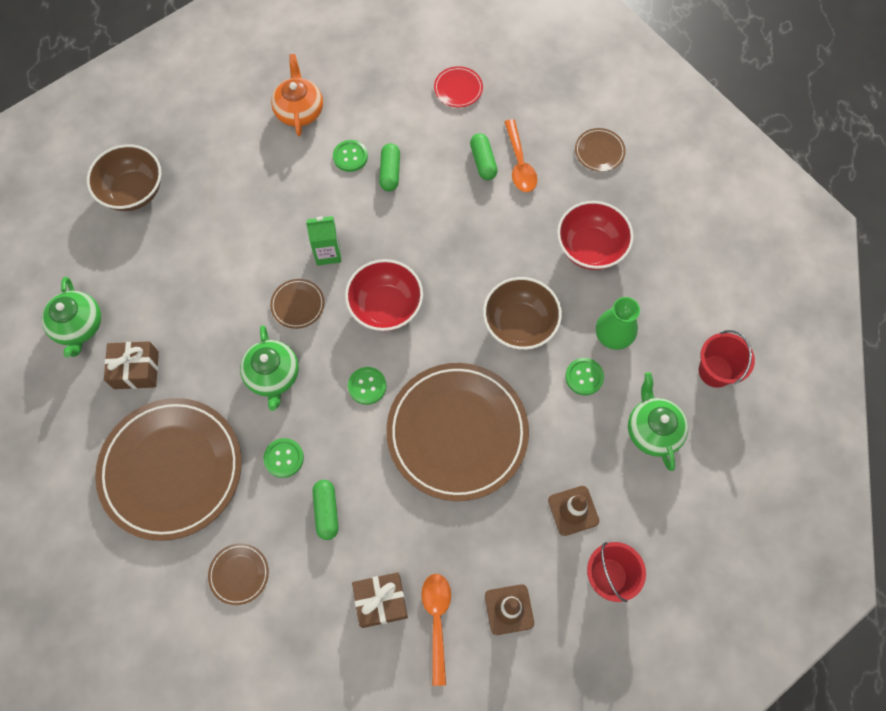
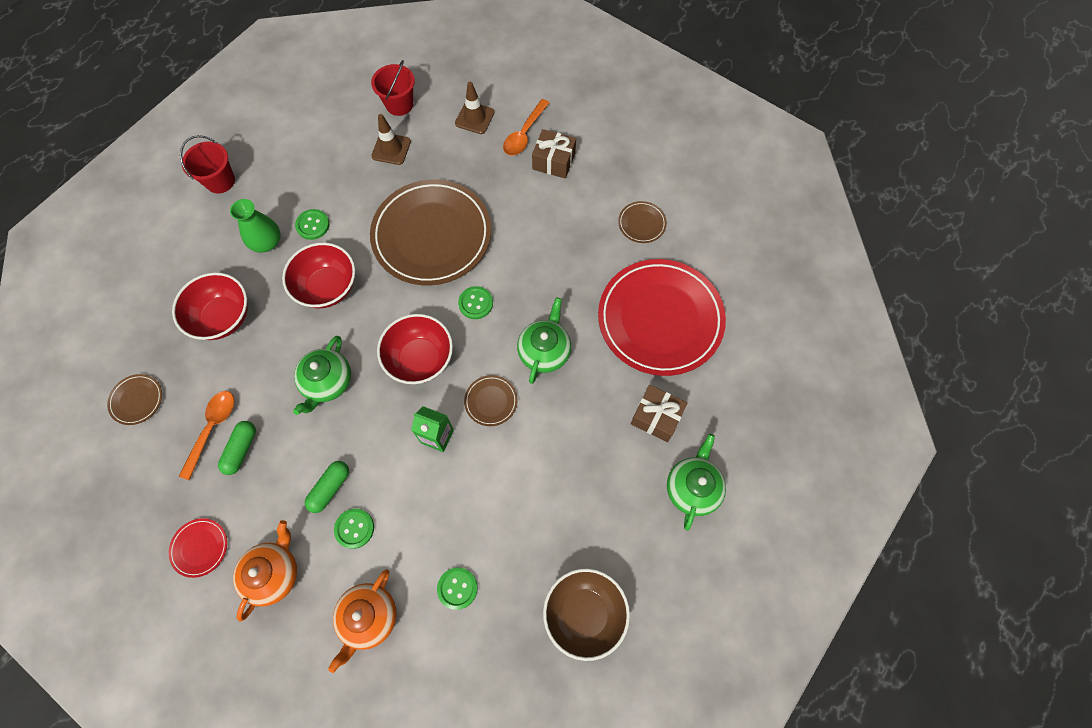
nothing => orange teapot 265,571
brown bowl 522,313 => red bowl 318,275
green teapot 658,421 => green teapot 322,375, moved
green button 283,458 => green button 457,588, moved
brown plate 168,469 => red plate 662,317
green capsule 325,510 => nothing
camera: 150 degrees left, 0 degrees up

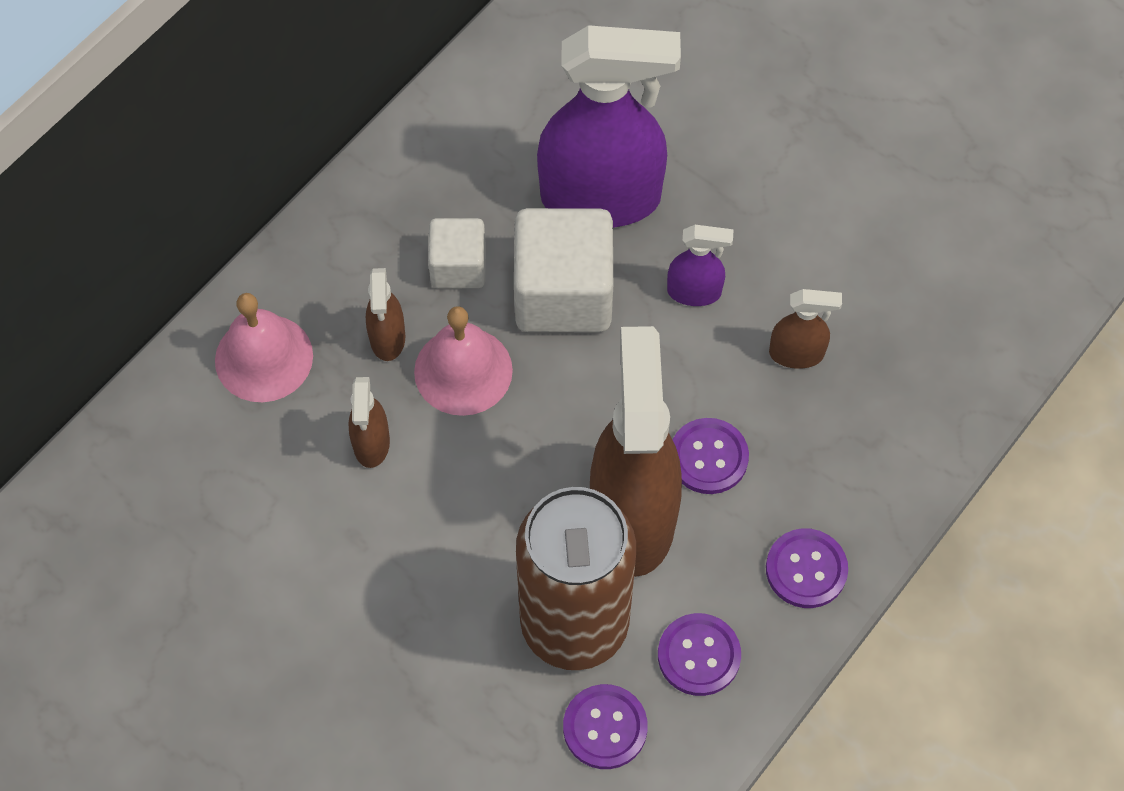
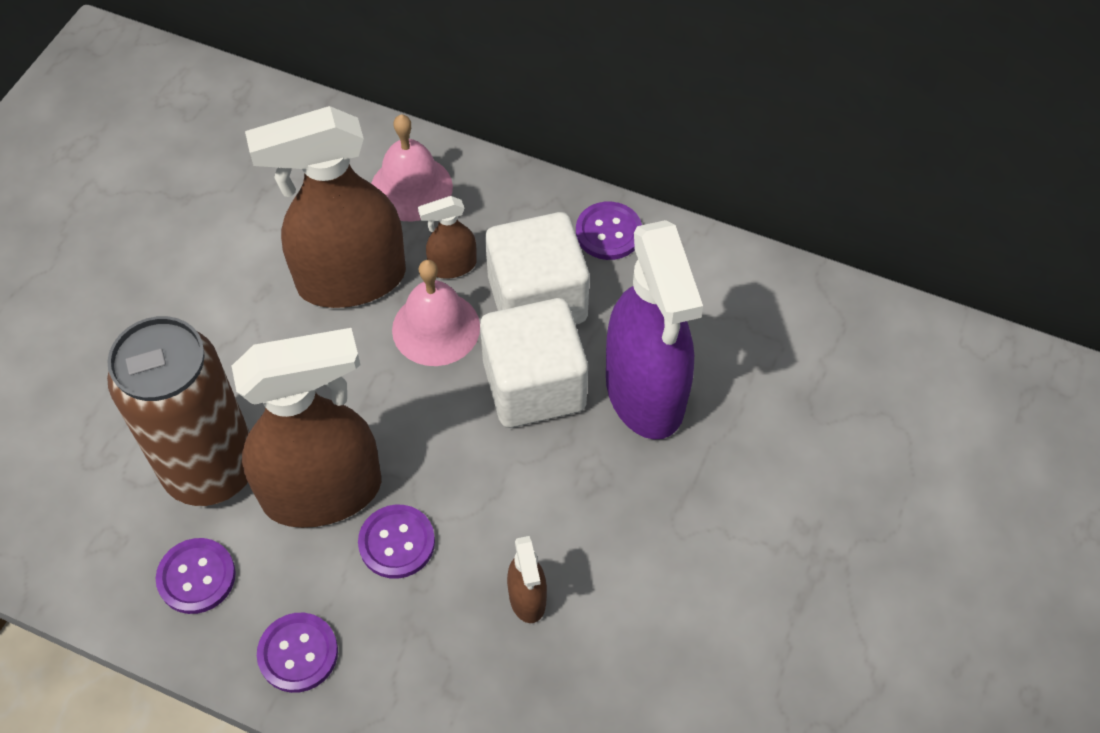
brown spray bottle 369,422 => brown spray bottle 325,207, x2.27
white cube 457,253 => white cube 537,268, x1.74
purple button 605,726 => purple button 609,231, moved
purple spray bottle 700,265 => nothing
camera: 75 degrees right, 5 degrees down

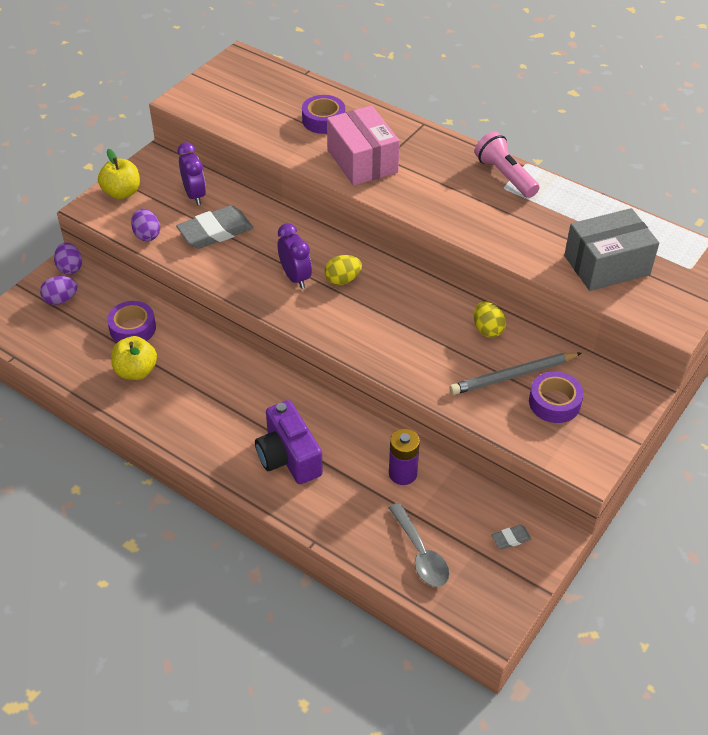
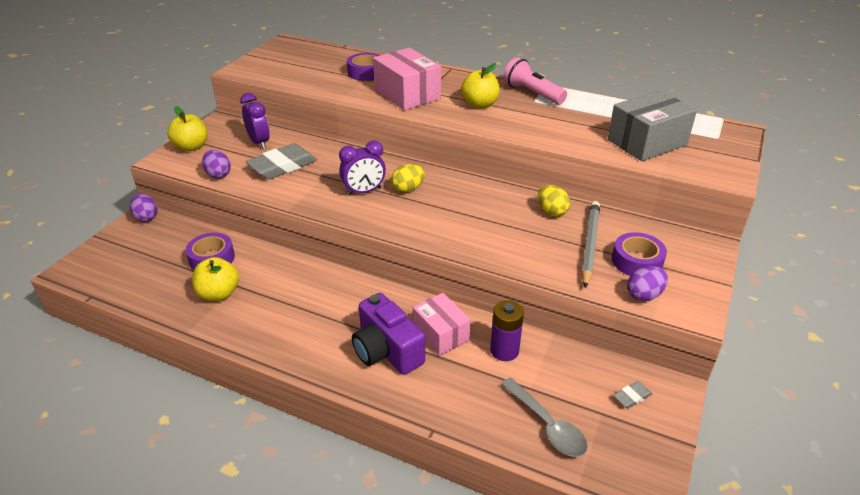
purple clock 295,256 => purple clock 362,168, 105 degrees clockwise
nothing => pink box 442,324
nothing => yellow apple 480,86
grey pencil 516,373 => grey pencil 590,244, 135 degrees clockwise
purple egg 59,290 => purple egg 647,283, moved
camera: 10 degrees left, 10 degrees down

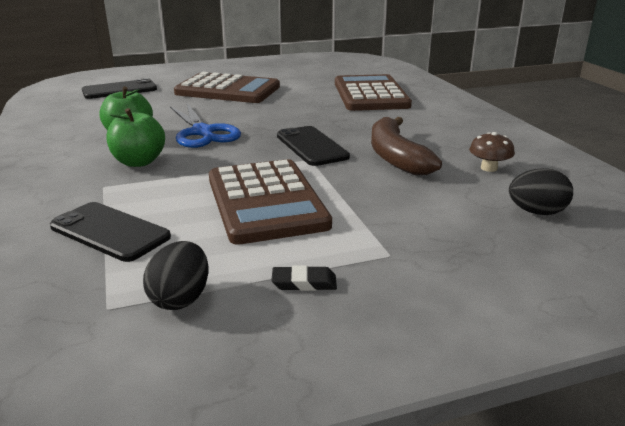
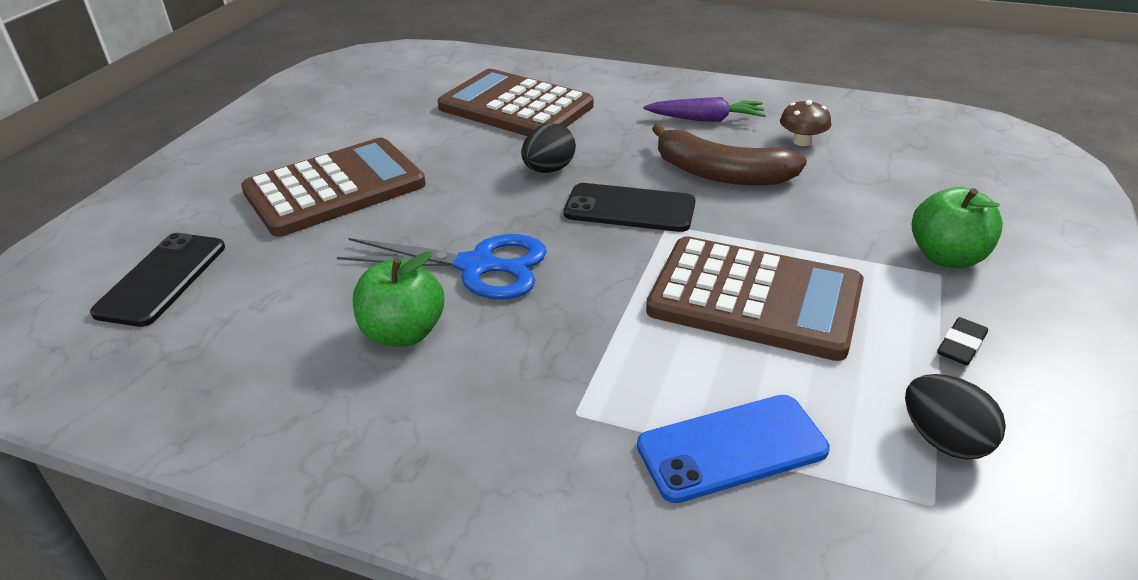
black egg 541,191 => black egg 548,148, moved
black phone 110,232 => blue phone 733,449
nothing => purple carrot 705,109
green apple 135,137 => green apple 957,227, moved
camera: 50 degrees left, 10 degrees up

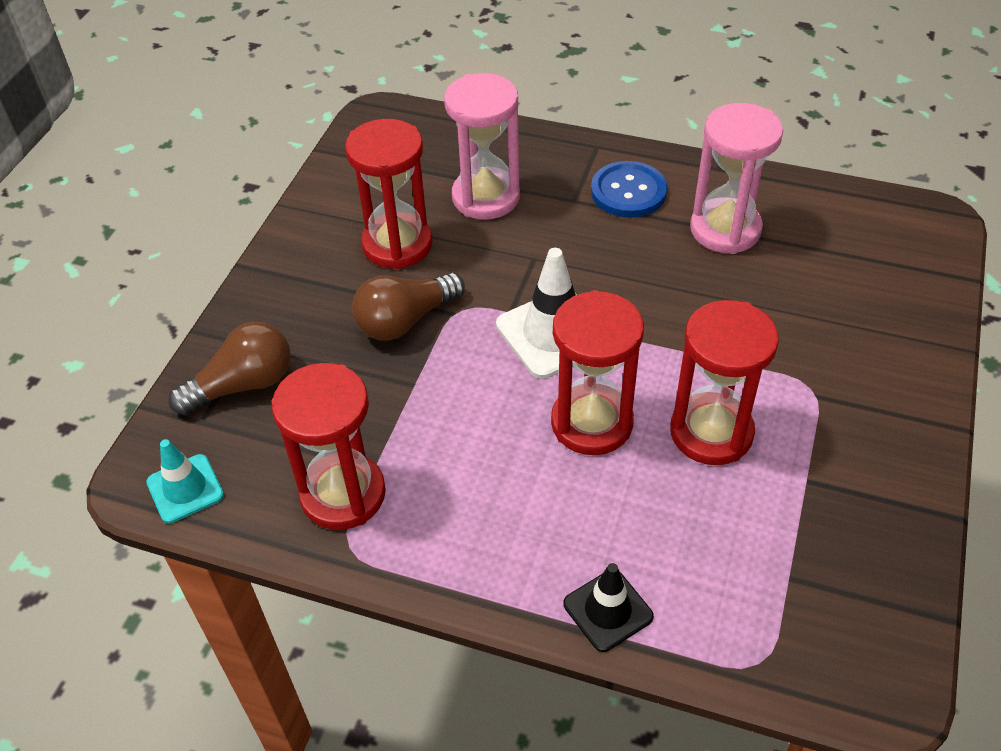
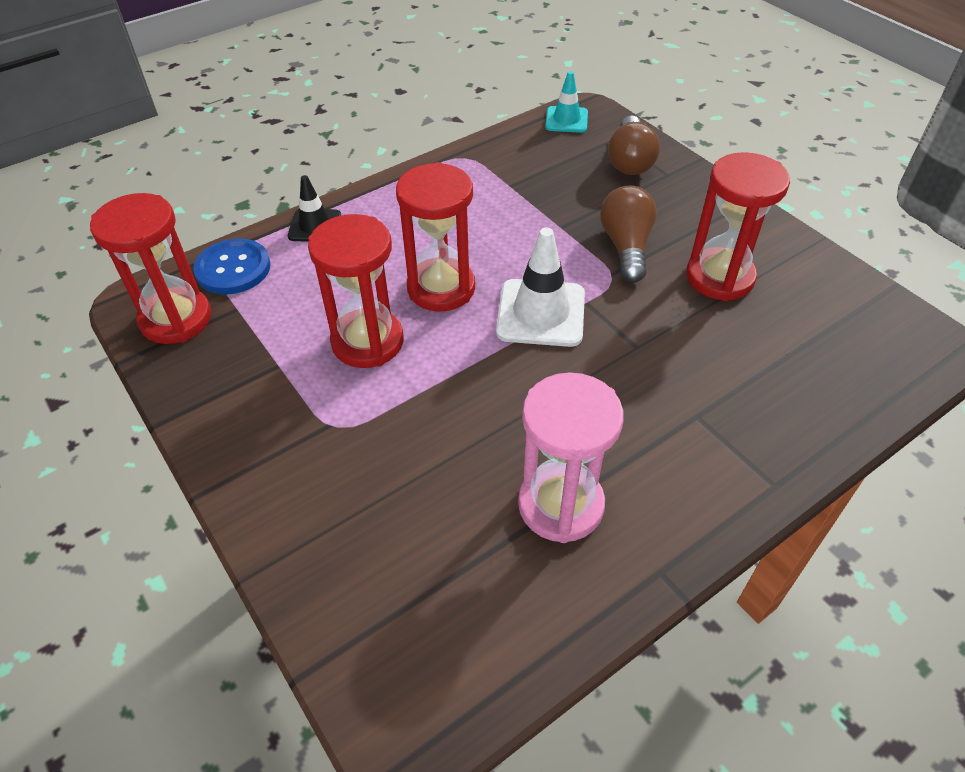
red hourglass 328,446 => red hourglass 150,268, moved
blue button 629,189 => blue button 231,266, moved
pink hourglass 482,146 => nothing
camera: 125 degrees right, 0 degrees up

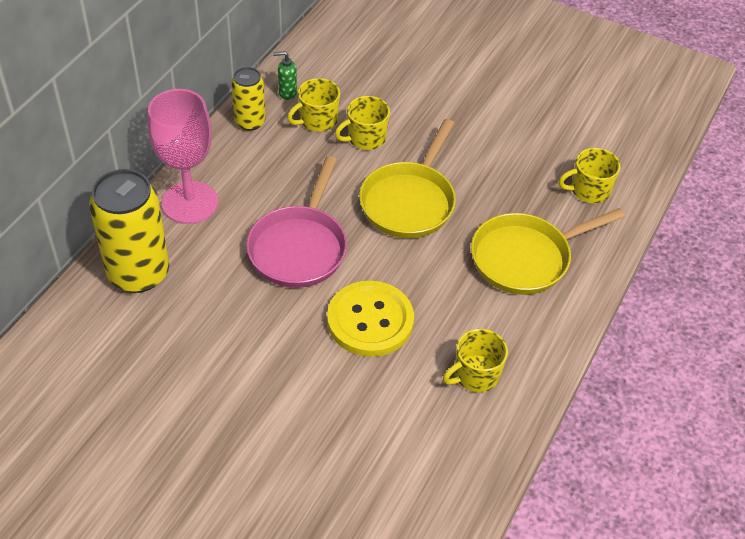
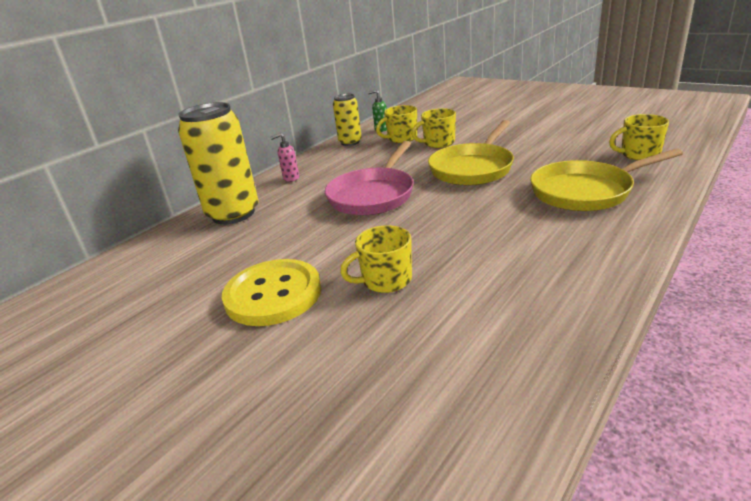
yellow button 370,319 => yellow button 271,292, moved
pink goblet 183,156 => pink soap dispenser 285,157
yellow mug 475,360 => yellow mug 376,259, moved
camera: 15 degrees right, 20 degrees down

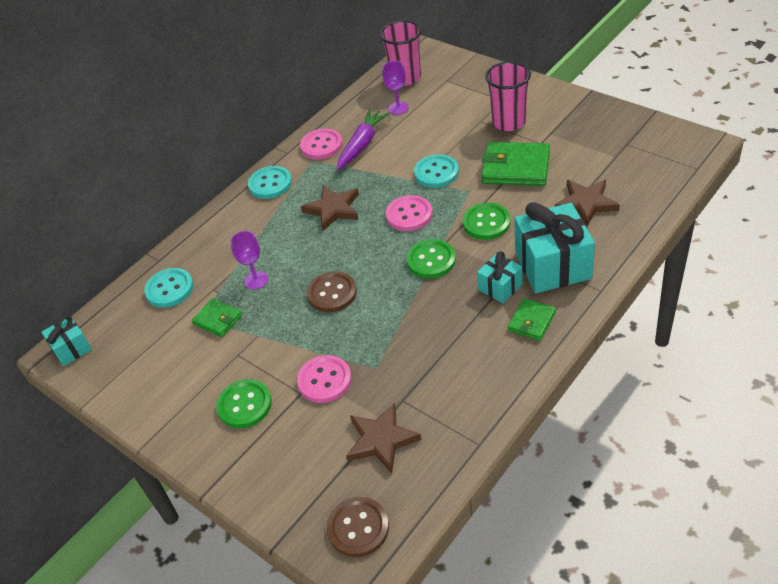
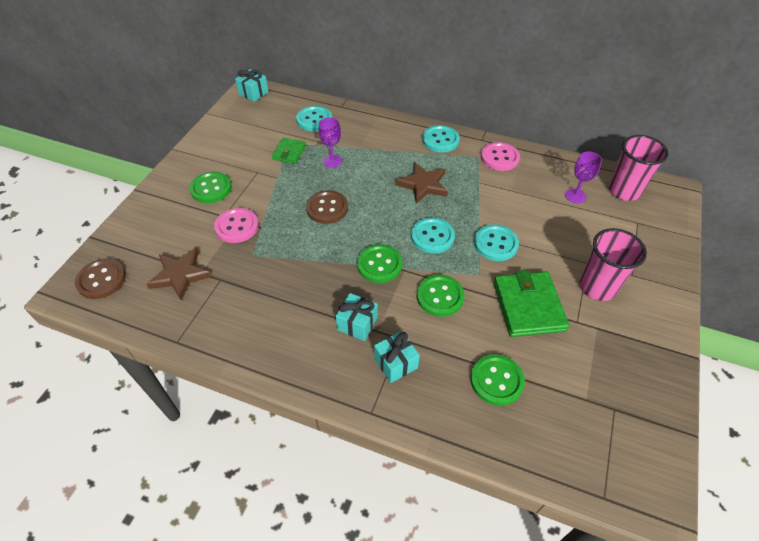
turquoise gift 555,248 => turquoise gift 397,357, x0.52
pink button 409,213 => turquoise button 433,235
brown star 587,203 => green button 497,380
purple carrot 363,139 => nothing
green wallet 532,319 => nothing
camera: 65 degrees right, 5 degrees up

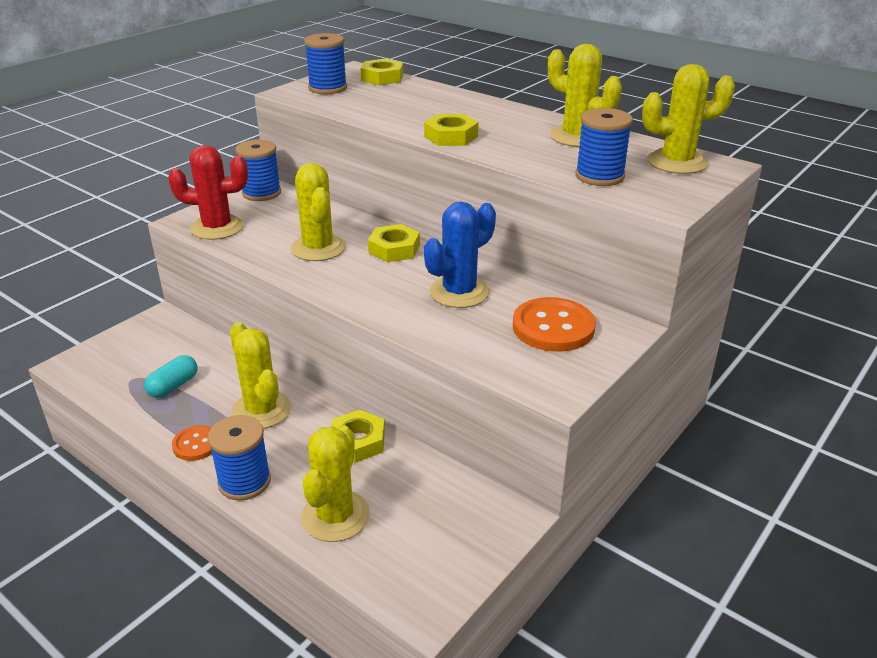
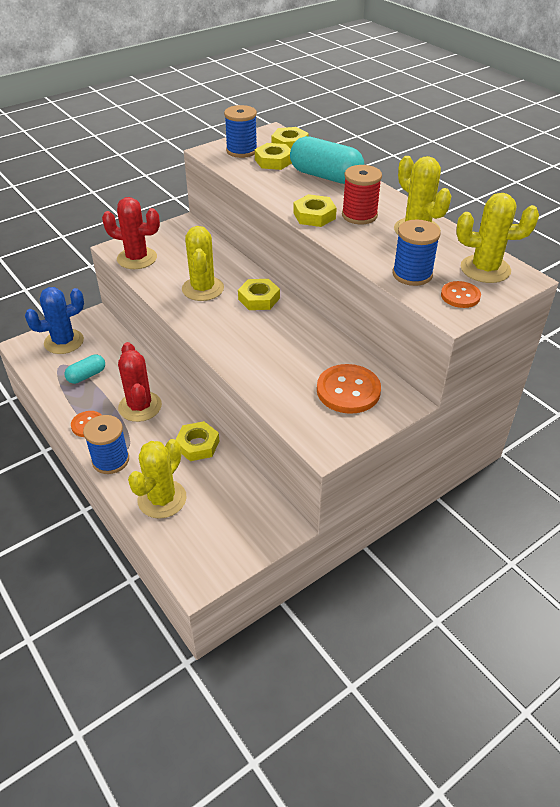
blue cactus 460,255 => blue cactus 54,320, moved
yellow cactus 260,375 => red cactus 140,382
nothing => yellow nut 273,156
nothing => turquoise capsule 327,160
nothing => red spool 362,194
nothing => orange button 461,294
blue spool 258,170 => nothing
camera: 15 degrees right, 10 degrees up

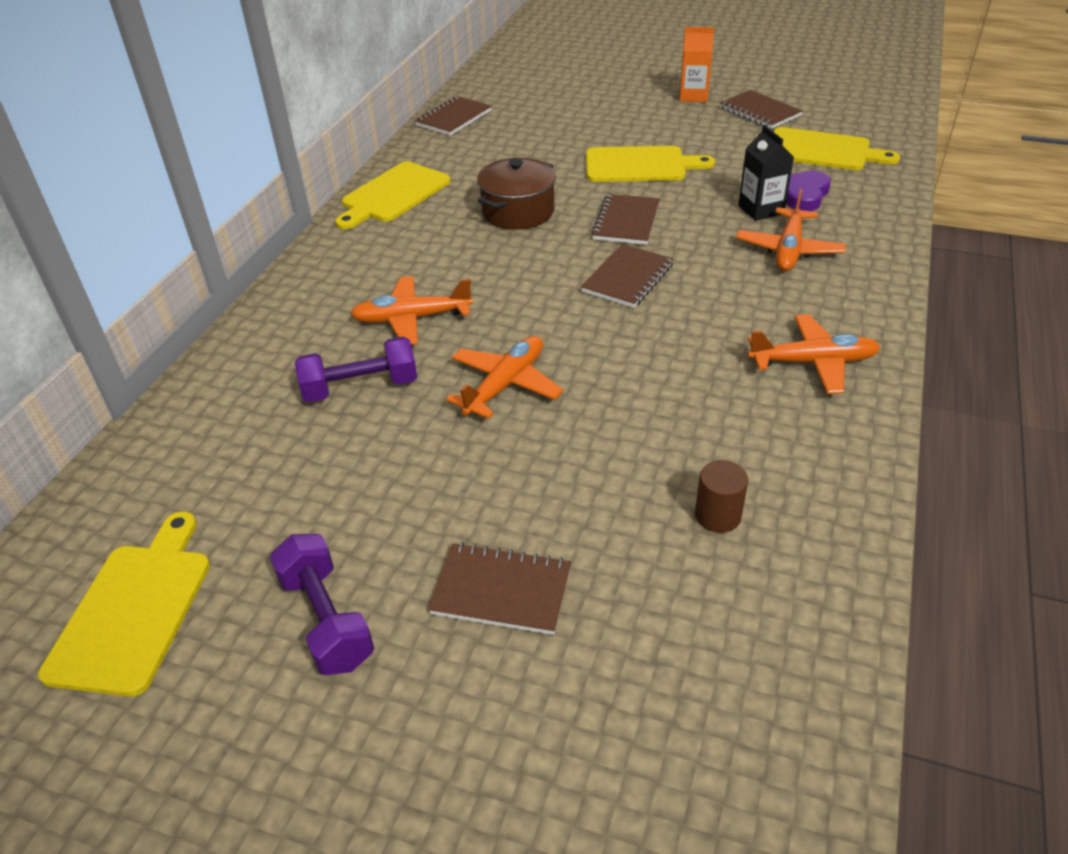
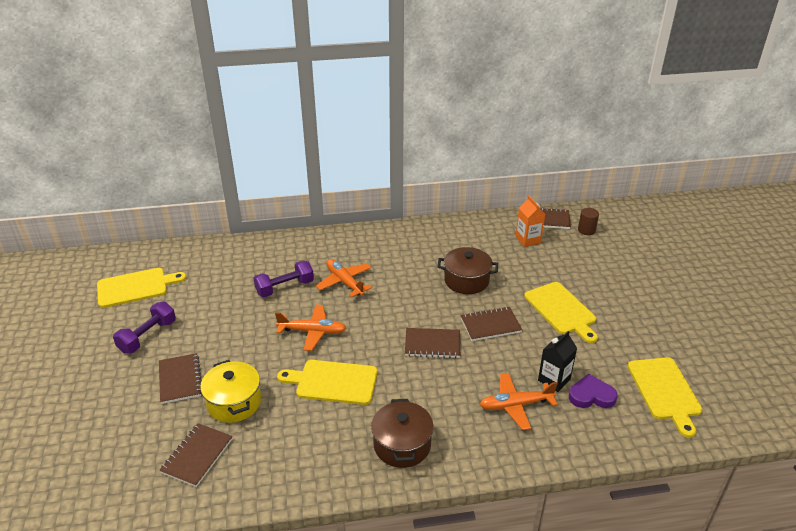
brown notebook 761,109 => brown notebook 196,455, moved
nothing => yellow pot 230,391
purple dumbbell 356,369 => purple dumbbell 284,278, 75 degrees counterclockwise
yellow cutting board 392,195 => yellow cutting board 327,382, moved
orange plane 814,354 => brown pot 402,433
orange carton 697,64 => orange carton 530,221, moved
brown cylinder 721,496 => brown cylinder 588,221, moved
camera: 60 degrees right, 5 degrees down

